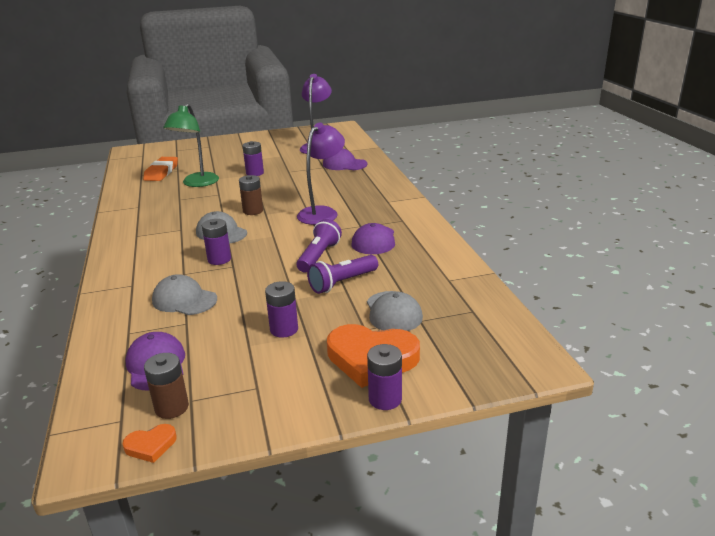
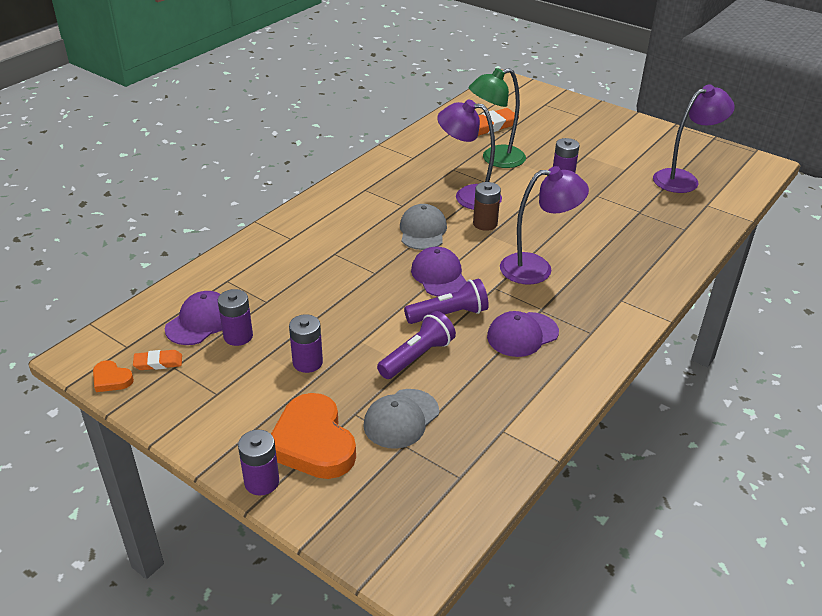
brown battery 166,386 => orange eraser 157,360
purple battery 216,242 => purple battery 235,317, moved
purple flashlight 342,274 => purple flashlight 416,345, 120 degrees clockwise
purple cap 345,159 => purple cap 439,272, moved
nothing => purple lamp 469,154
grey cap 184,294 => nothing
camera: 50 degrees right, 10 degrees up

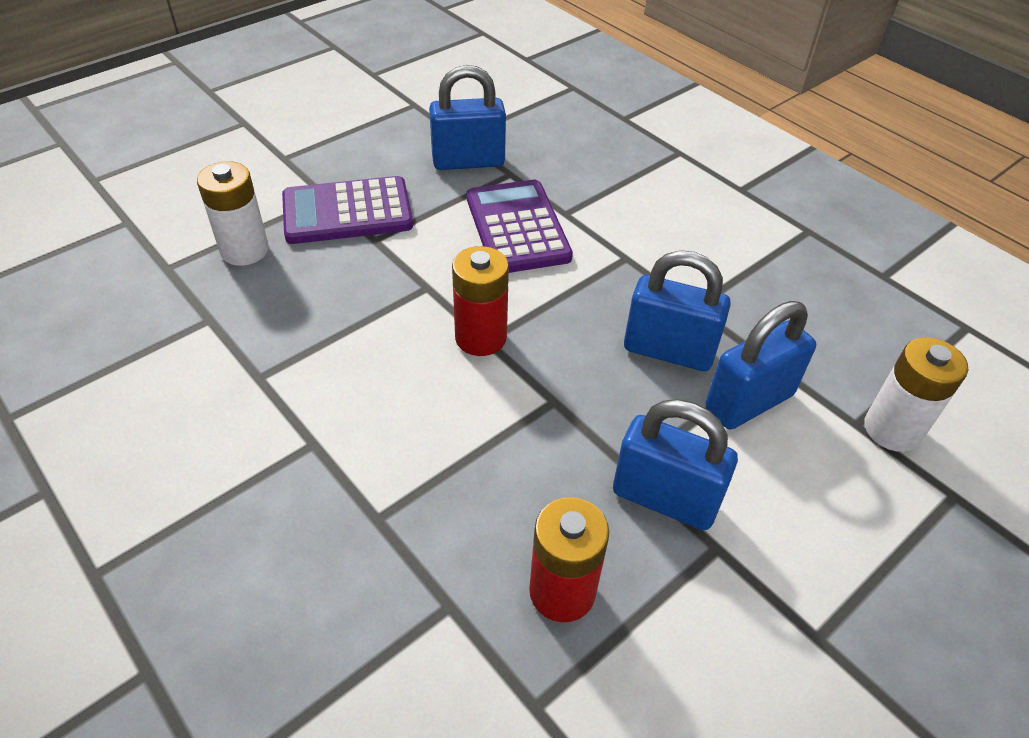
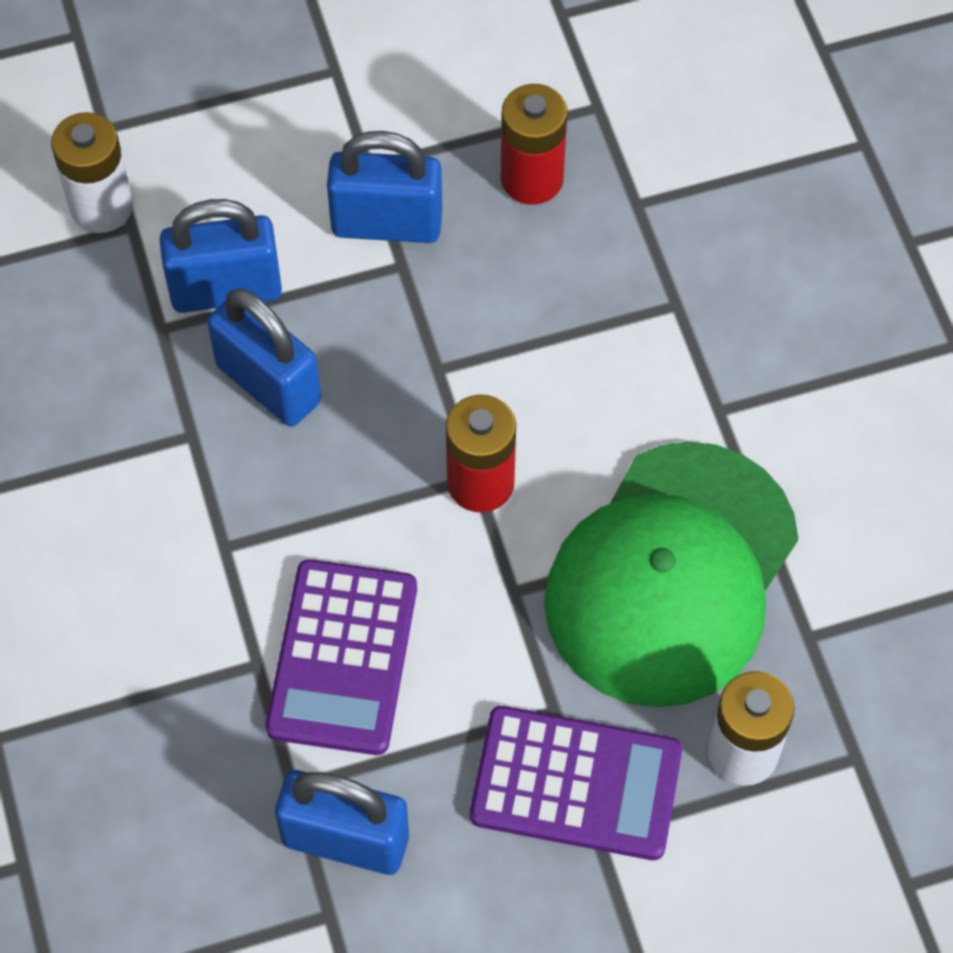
blue padlock 675,464 => blue padlock 384,187, 45 degrees counterclockwise
nothing => green cap 671,574
camera: 155 degrees left, 15 degrees up

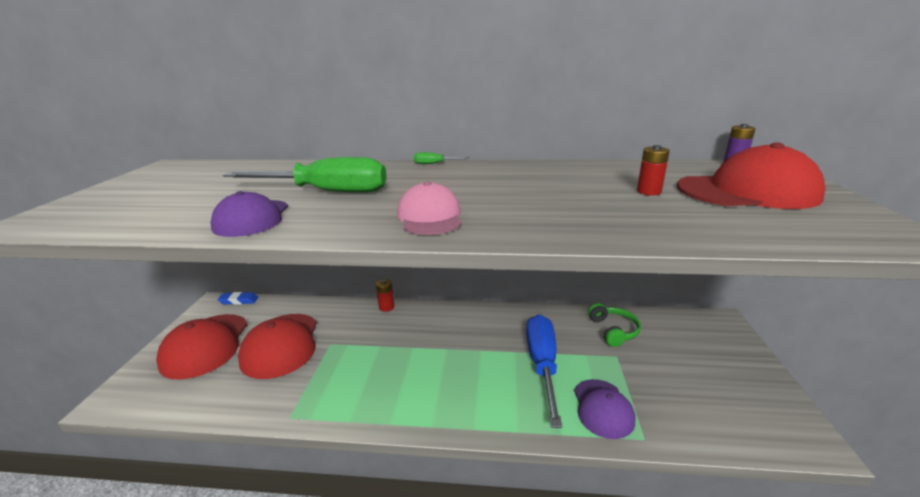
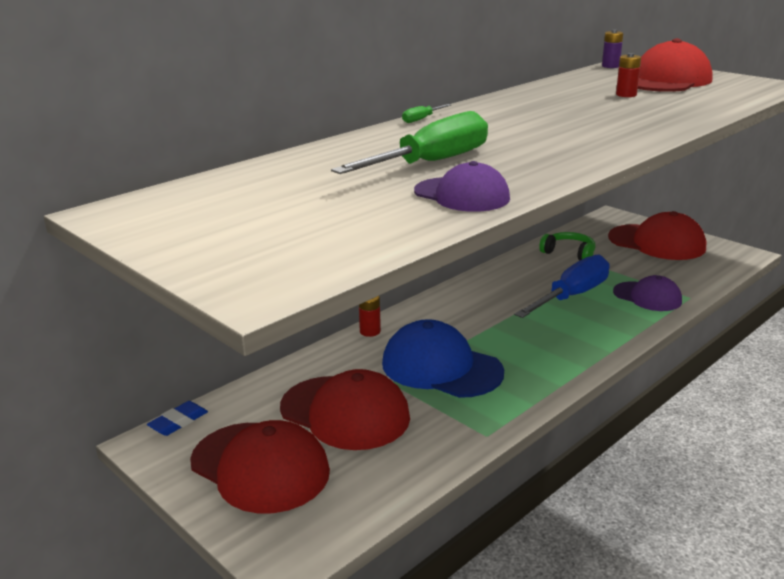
nothing => blue cap 443,358
blue screwdriver 544,371 => blue screwdriver 562,286, 90 degrees clockwise
nothing => red cap 657,235
pink cap 429,208 => nothing
camera: 50 degrees left, 0 degrees up

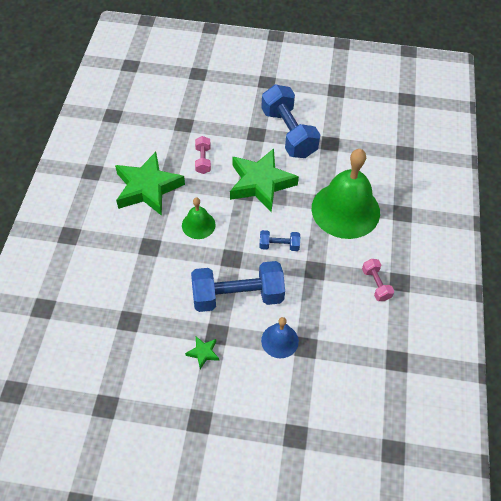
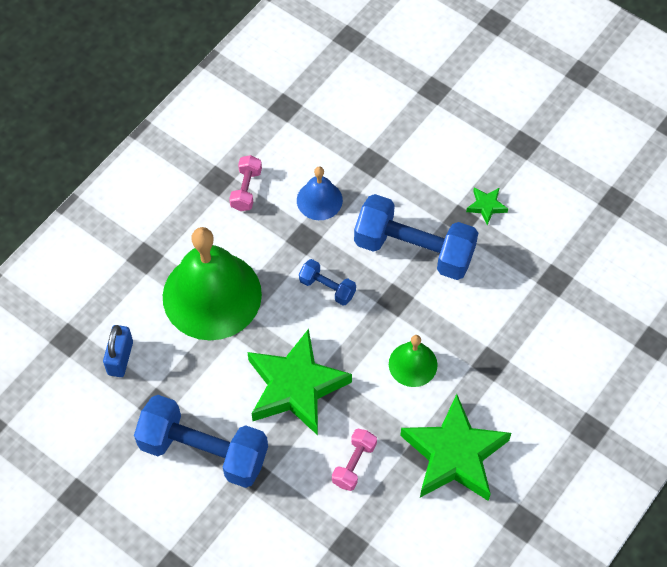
nothing => blue padlock 118,351
blue dumbbell 290,121 => blue dumbbell 201,441, 75 degrees counterclockwise
blue bell 280,337 => blue bell 320,193, moved
camera: 150 degrees left, 5 degrees up

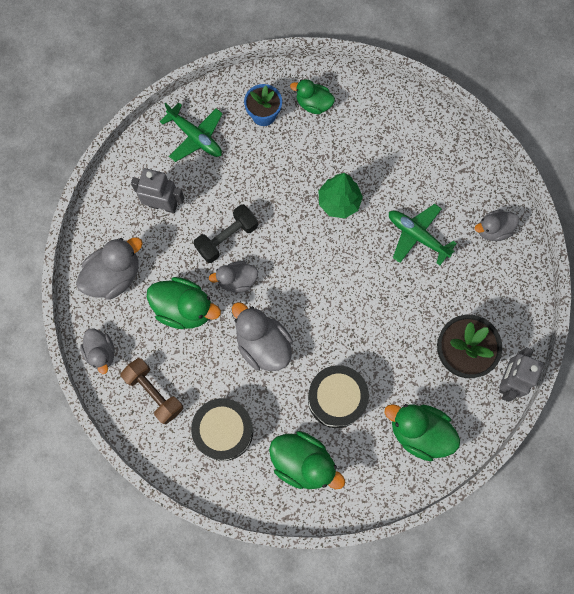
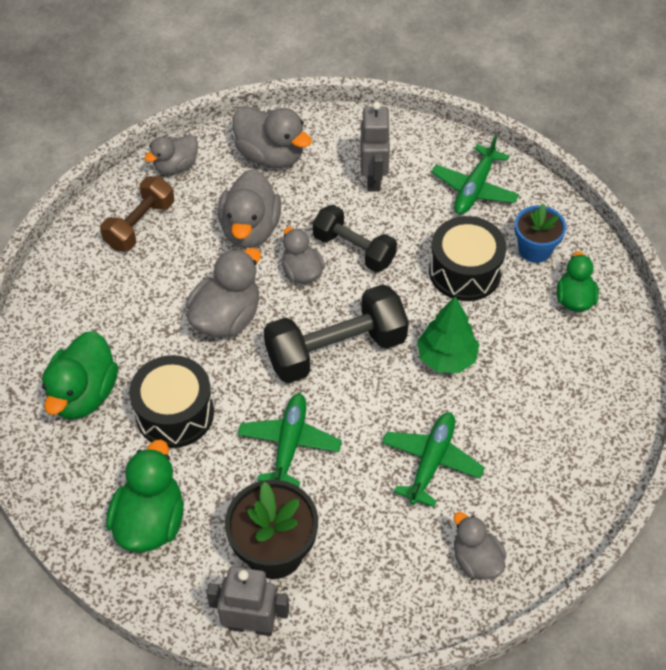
green duck 184,303 => grey duck 249,208
nothing => green plane 290,440
nothing => black dumbbell 336,333
black drum 222,429 => black drum 468,258, moved
camera: 75 degrees right, 20 degrees down

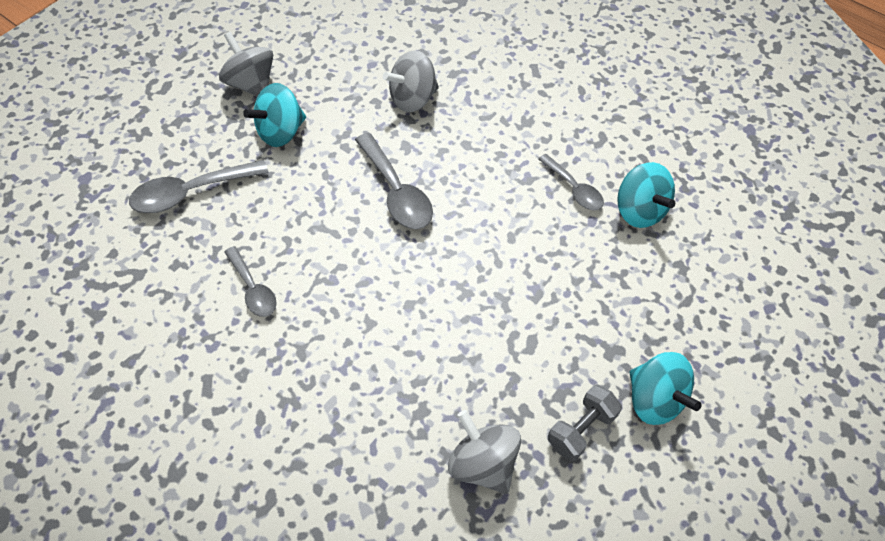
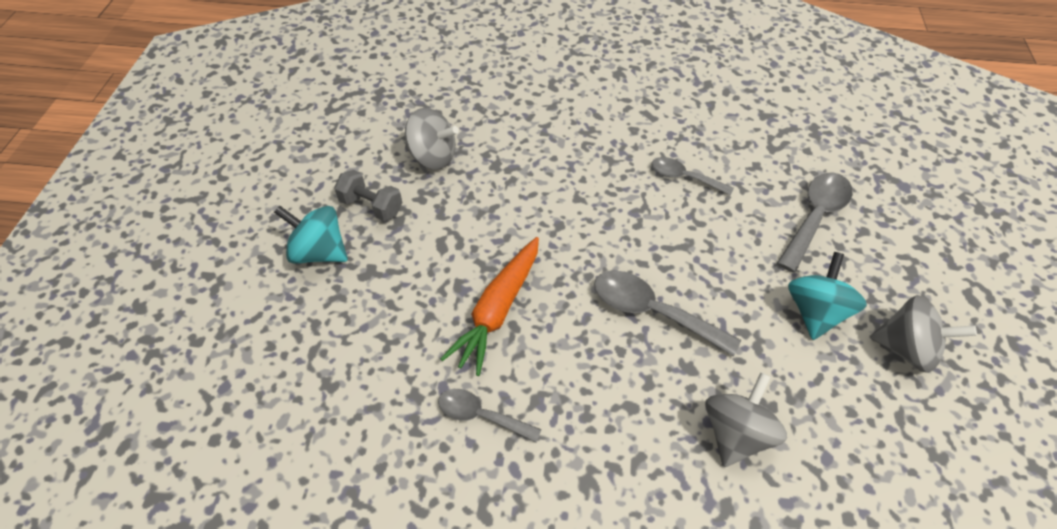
grey dumbbell 585,423 => grey dumbbell 368,195, 75 degrees counterclockwise
nothing => orange carrot 490,306
turquoise spinning top 646,195 => nothing
camera: 150 degrees right, 5 degrees down

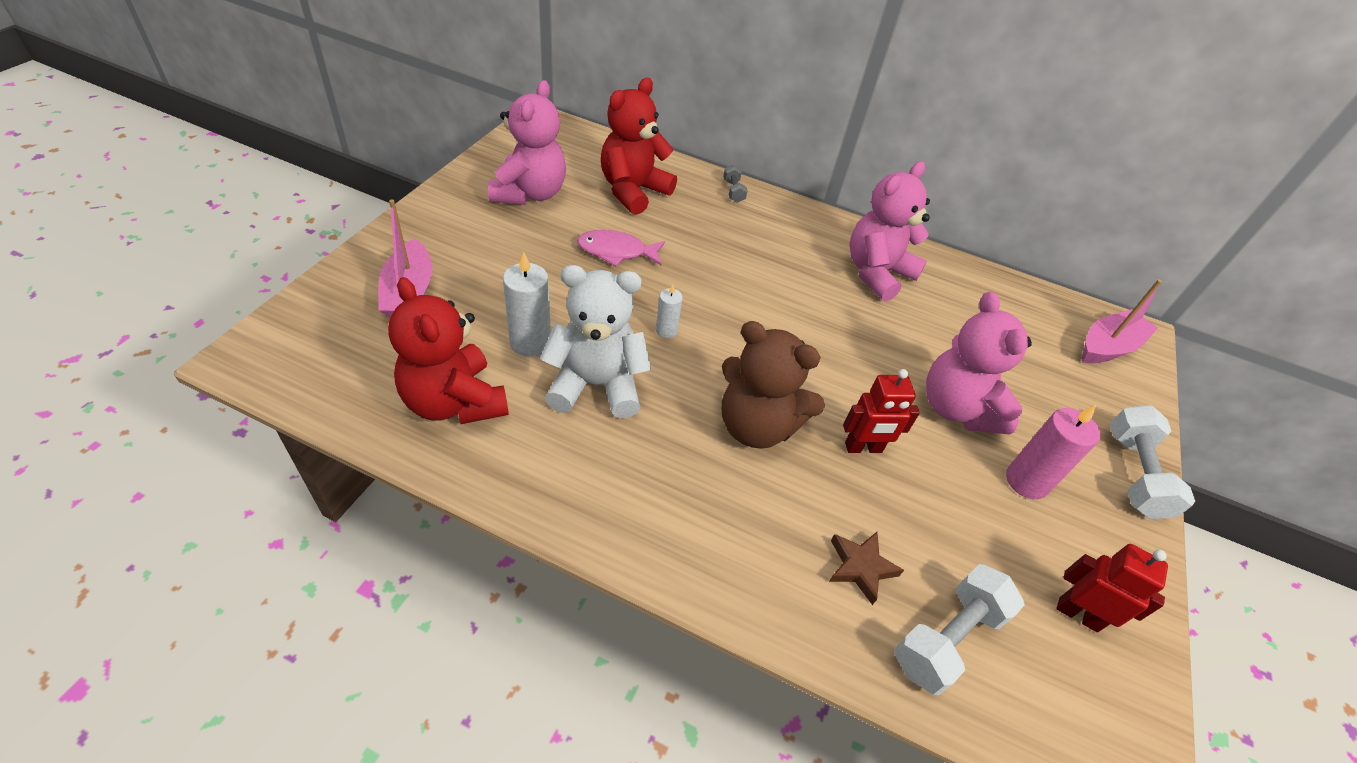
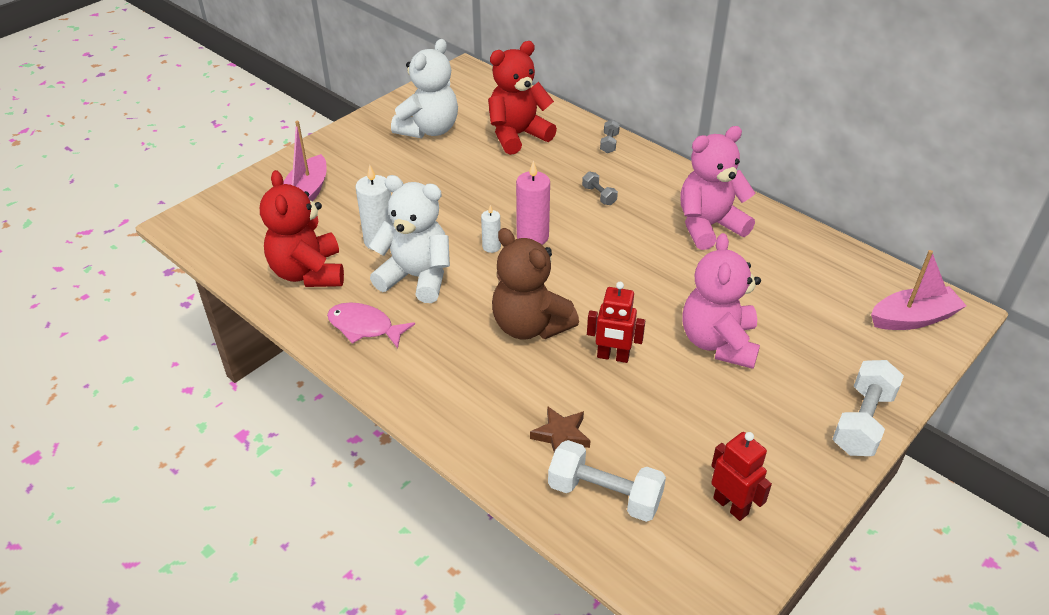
pink fish 621,248 => pink fish 371,325, moved
pink teddy bear 527,142 => white teddy bear 424,88
pink candle 1053,452 => pink candle 533,203, moved
white dumbbell 959,629 => white dumbbell 607,481, 45 degrees clockwise
nothing => grey dumbbell 600,188
camera: 25 degrees right, 5 degrees down

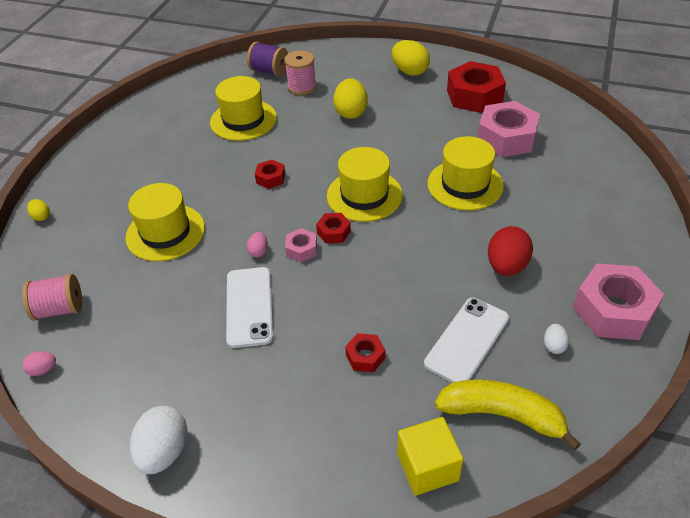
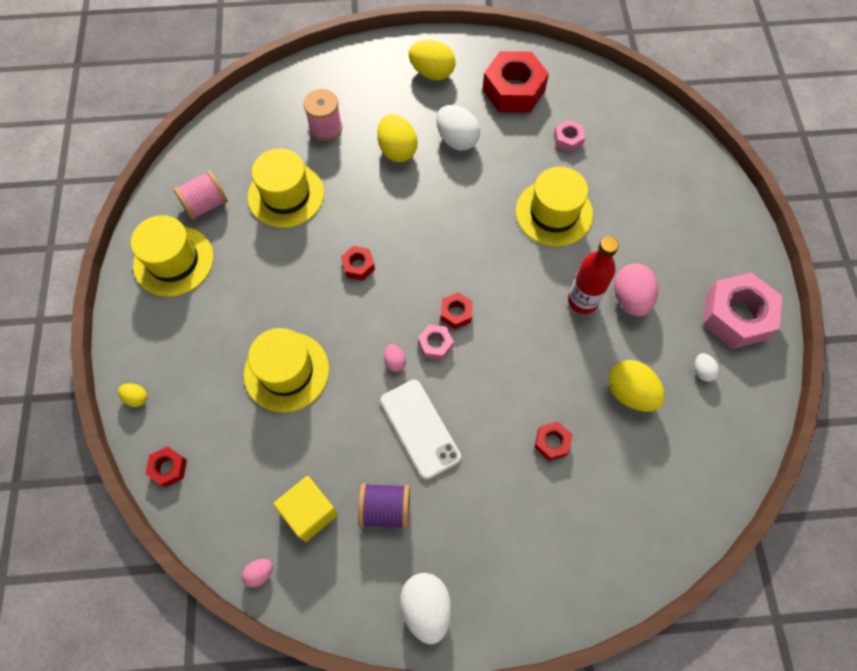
yellow hat 365,184 => yellow hat 172,256, moved
nothing => red nut 166,466
pink spool 52,297 => pink spool 200,195, moved
yellow cube 430,456 => yellow cube 305,509, moved
purple spool 267,59 => purple spool 384,506, moved
nothing => white egg 458,128
pink nut 509,129 => pink nut 569,136, x0.48
nothing => red bottle 593,275
white phone 466,340 => yellow egg 636,386
red egg 510,251 => pink egg 636,290
yellow banana 508,415 => nothing
camera: 25 degrees left, 20 degrees up

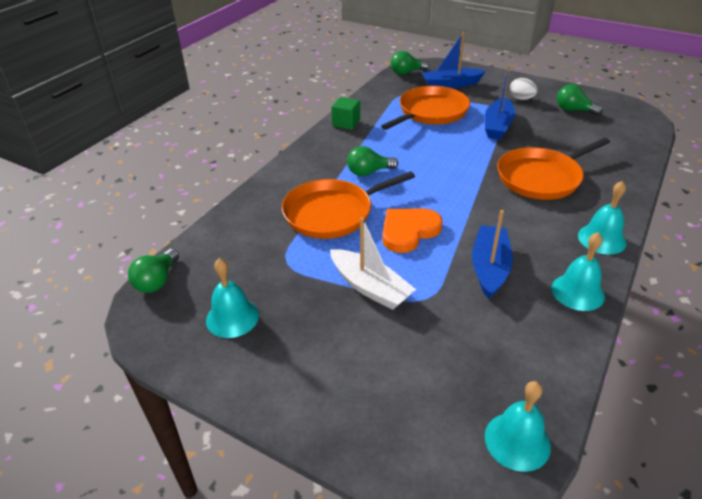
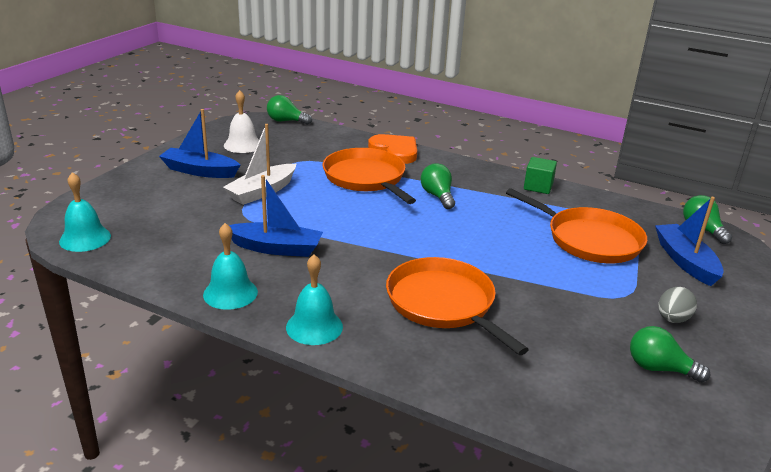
blue boat 500,103 => blue boat 199,143, moved
turquoise bell 232,298 => white bell 241,121
orange heart 412,231 => orange heart 392,149, moved
green light bulb 580,99 => green light bulb 670,354, 90 degrees counterclockwise
white egg 523,89 => grey egg 677,305
camera: 85 degrees right, 10 degrees down

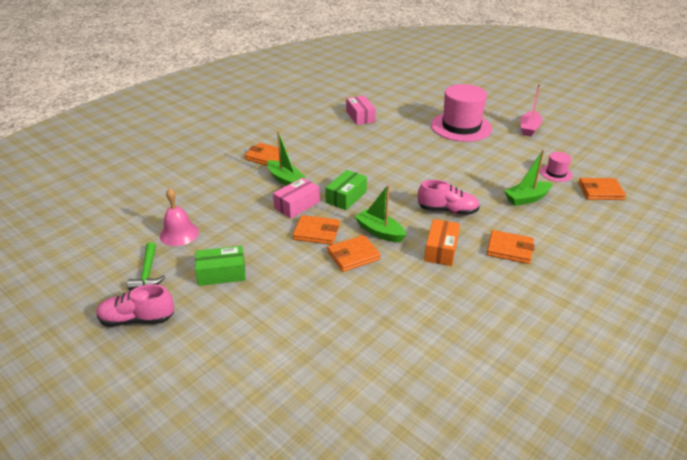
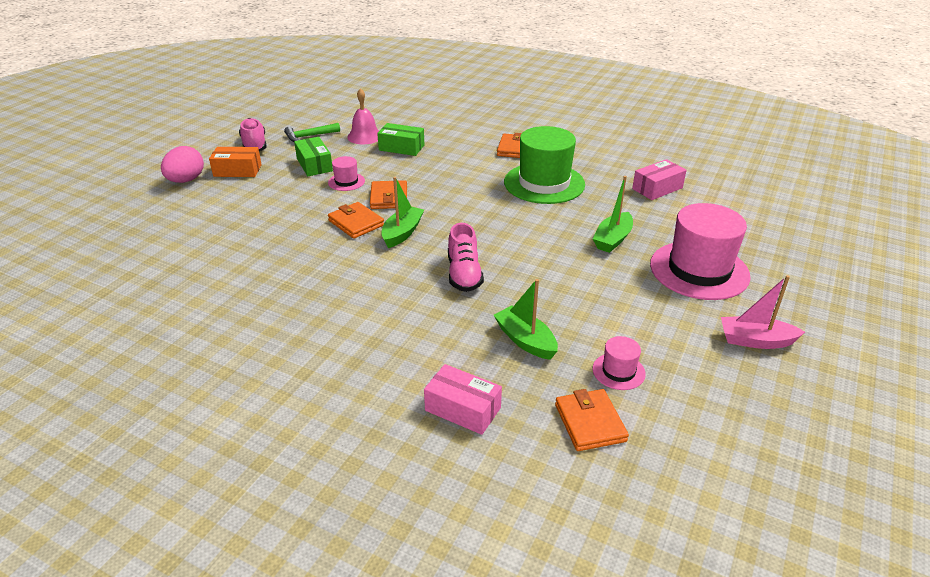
nothing => pink egg 182,164
orange box 442,242 => orange box 235,162, moved
nothing => pink hat 346,173
green box 346,190 => green box 400,139, moved
pink box 296,198 => pink box 463,399, moved
nothing => green hat 544,165
green boat 286,158 => green boat 613,214, moved
orange wallet 511,247 => nothing
camera: 75 degrees right, 0 degrees up

